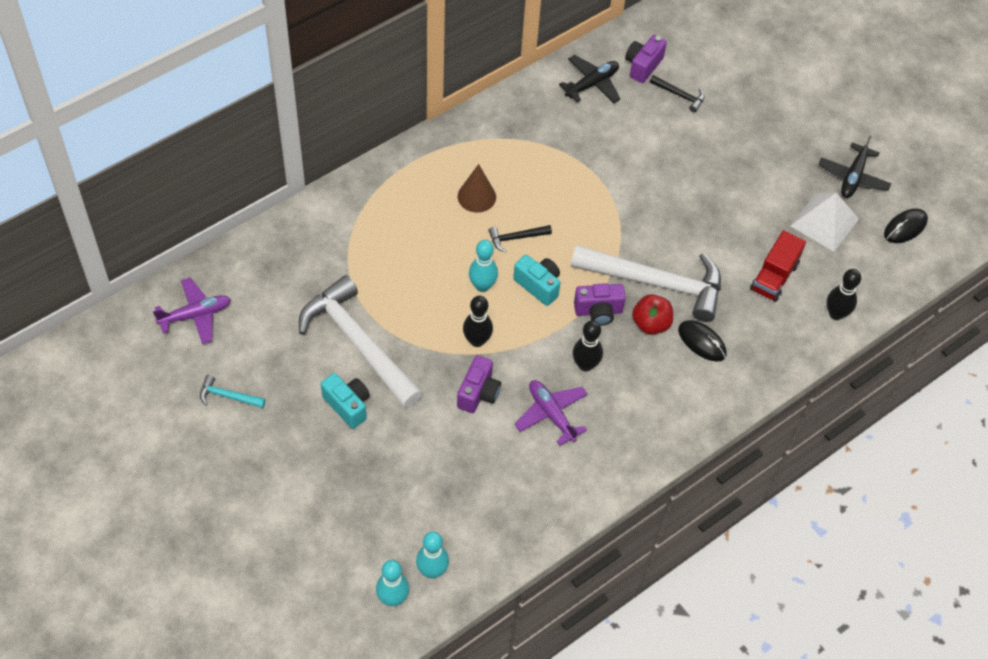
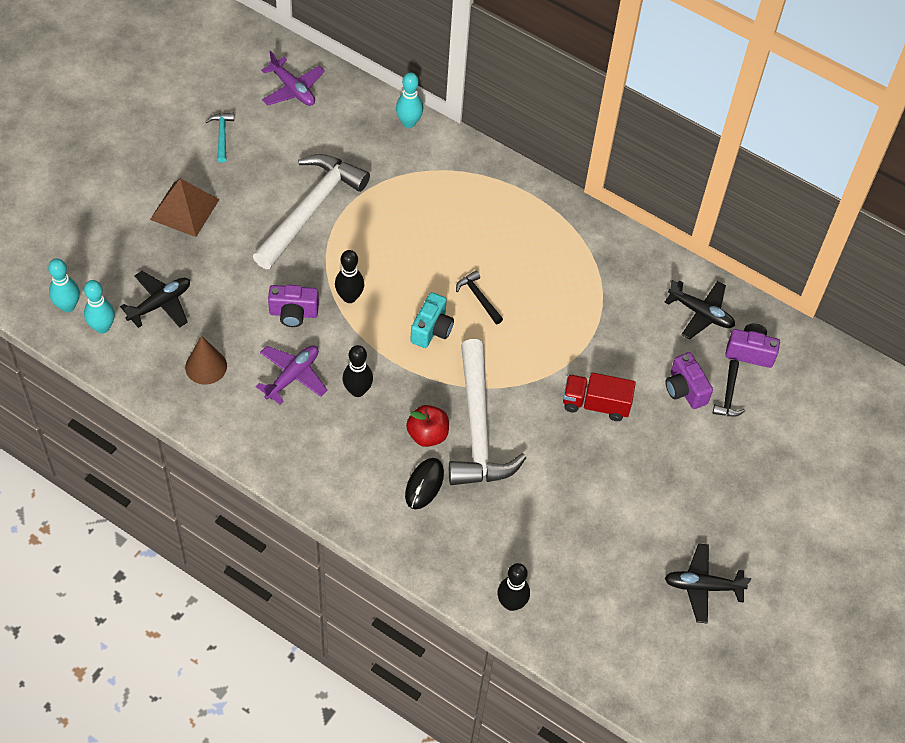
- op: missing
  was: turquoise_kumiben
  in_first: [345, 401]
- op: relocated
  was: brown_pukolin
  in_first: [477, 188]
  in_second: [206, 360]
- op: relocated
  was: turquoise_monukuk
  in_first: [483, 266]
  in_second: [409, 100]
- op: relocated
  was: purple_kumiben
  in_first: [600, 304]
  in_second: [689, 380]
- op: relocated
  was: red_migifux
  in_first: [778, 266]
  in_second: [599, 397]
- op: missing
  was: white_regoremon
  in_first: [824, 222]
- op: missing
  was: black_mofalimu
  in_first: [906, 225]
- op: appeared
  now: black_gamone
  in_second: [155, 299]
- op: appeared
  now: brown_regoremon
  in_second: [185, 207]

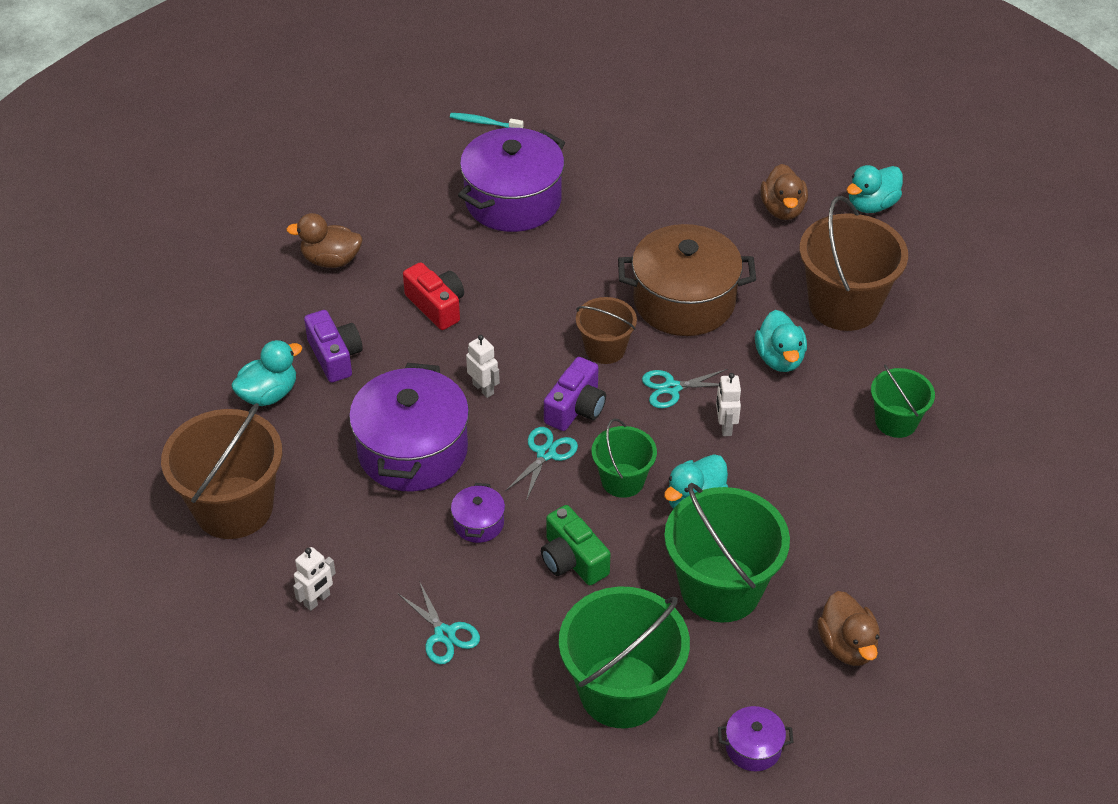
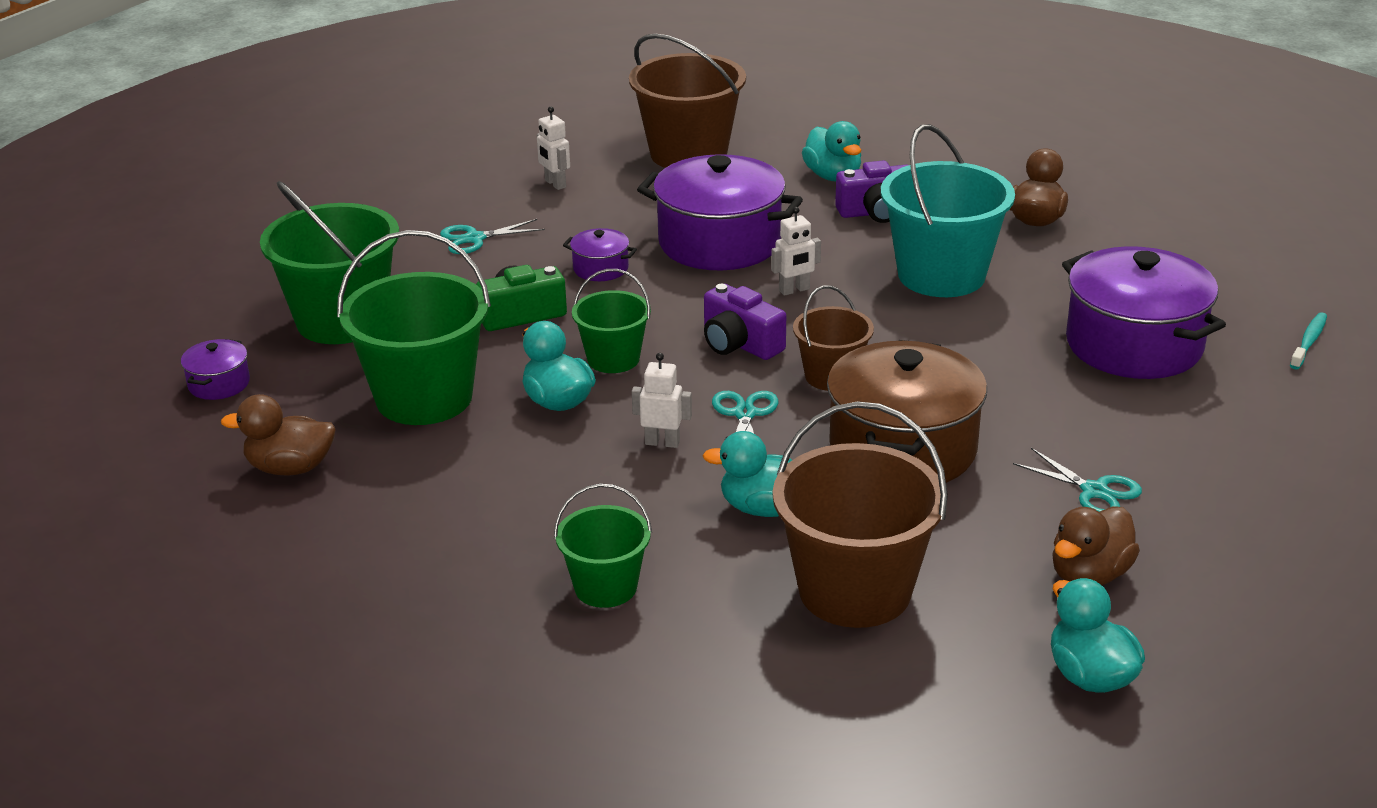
- op: exchanged
  was: red_kumiben
  now: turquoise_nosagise
  in_first: [433, 296]
  in_second: [948, 210]
- op: relocated
  was: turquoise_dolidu
  in_first: [541, 464]
  in_second: [1077, 480]
- op: spun
  was: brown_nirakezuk
  in_first: [784, 192]
  in_second: [1096, 545]
  clockwise: -60

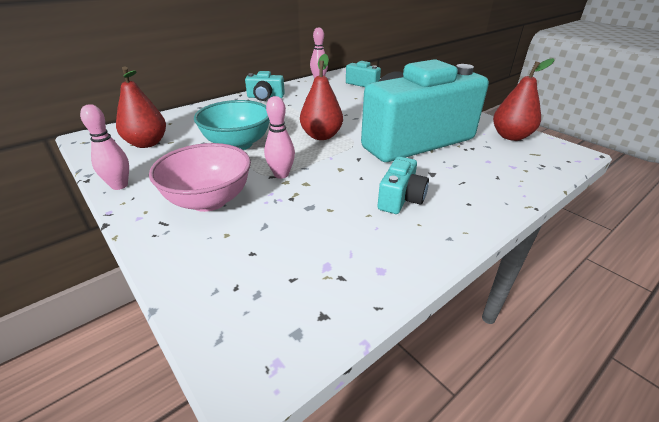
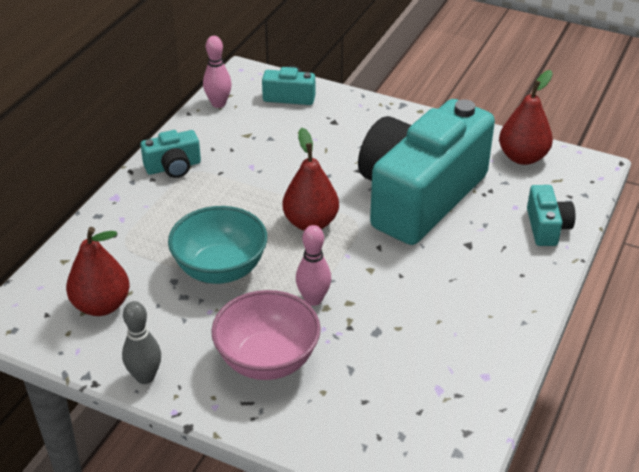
- op: colour
  was: pink_monukuk
  now: grey_monukuk
  in_first: [104, 147]
  in_second: [141, 342]
- op: relocated
  was: turquoise_kumiben
  in_first: [403, 185]
  in_second: [551, 215]

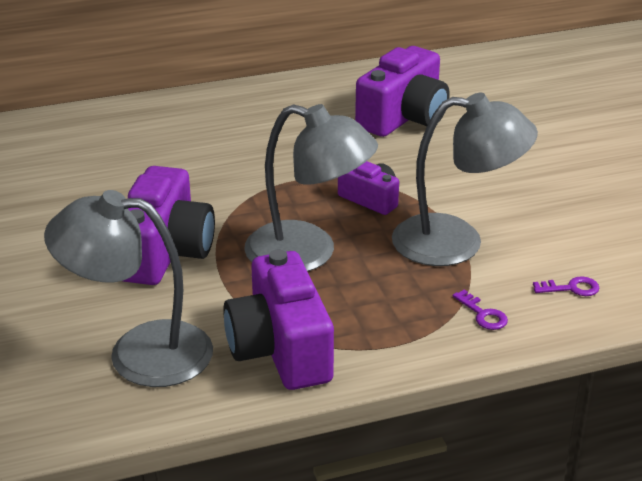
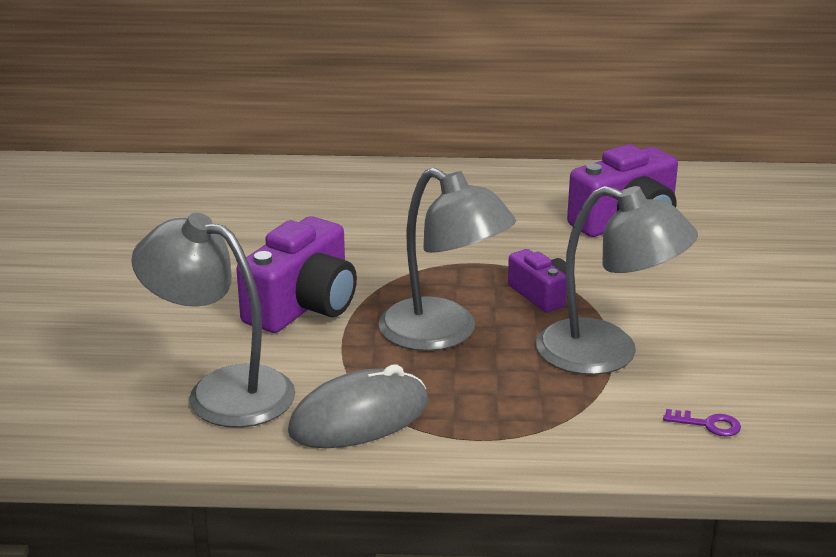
- op: exchanged
  was: purple_kumiben
  now: grey_mofalimu
  in_first: [278, 320]
  in_second: [358, 406]
- op: missing
  was: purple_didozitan
  in_first: [480, 310]

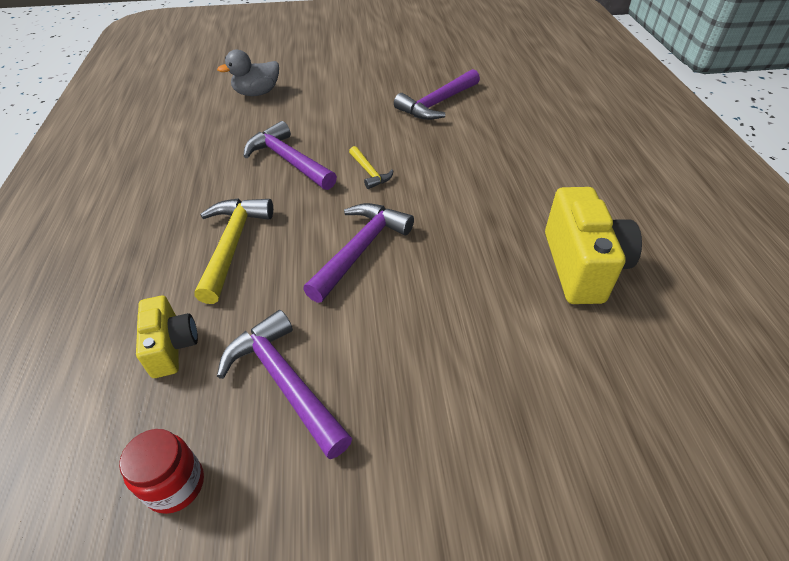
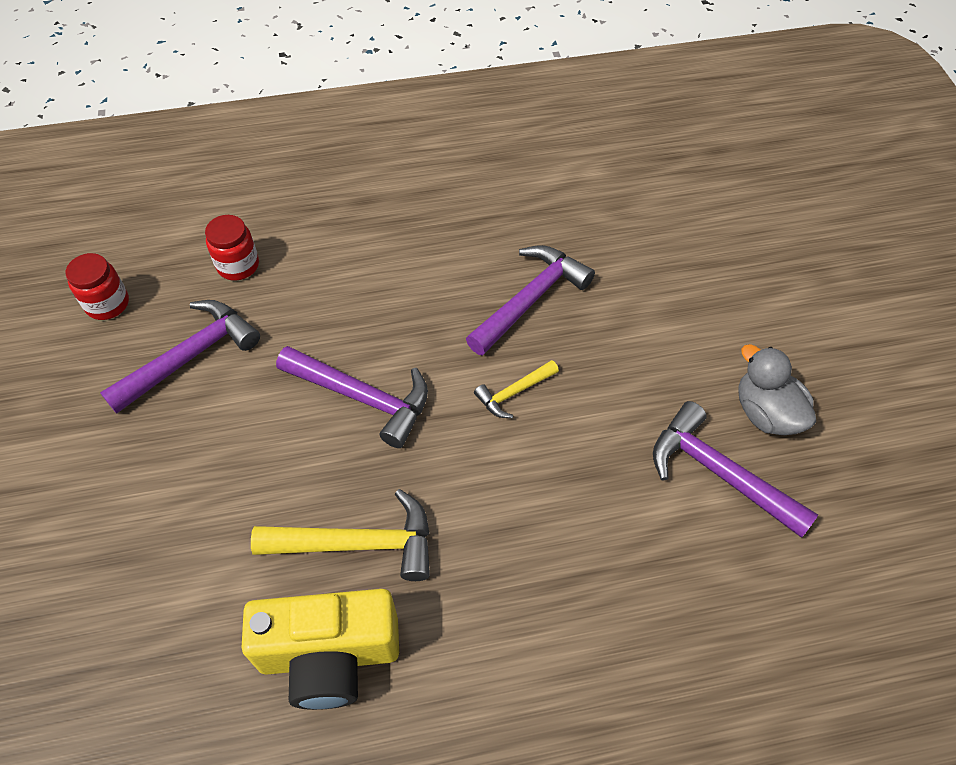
- op: exchanged
  was: yellow_kumiben
  now: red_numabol
  in_first: [167, 337]
  in_second: [232, 248]
- op: relocated
  was: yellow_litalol
  in_first: [233, 251]
  in_second: [340, 535]
- op: relocated
  was: grey_nirakezuk
  in_first: [248, 72]
  in_second: [777, 389]

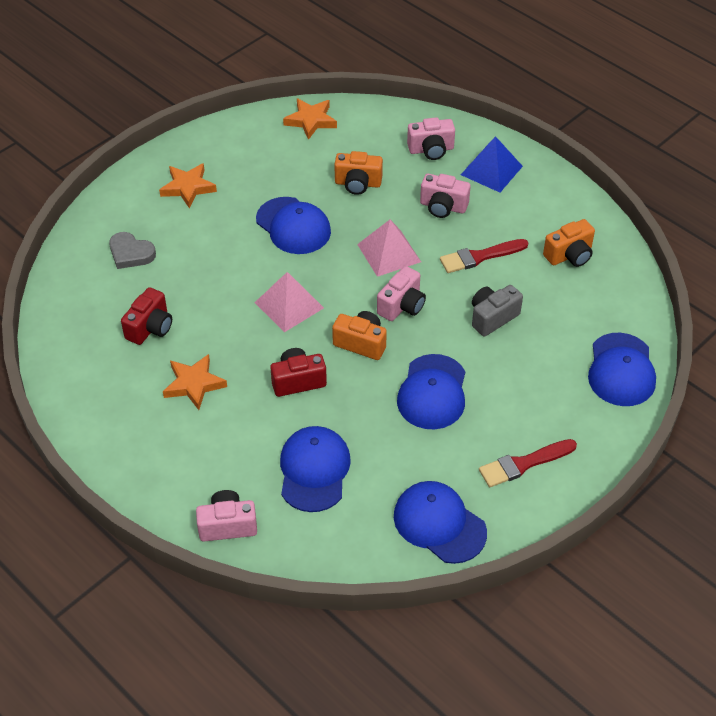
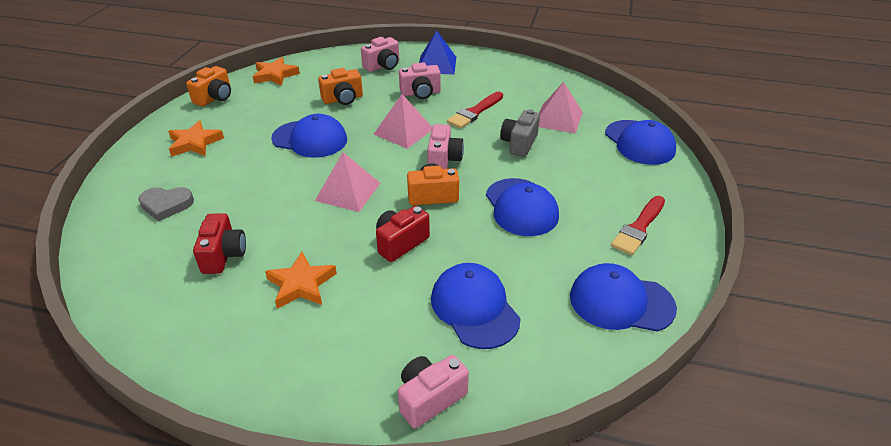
- op: relocated
  was: orange_kumiben
  in_first: [569, 243]
  in_second: [208, 86]
- op: appeared
  now: pink_regoremon
  in_second: [561, 108]

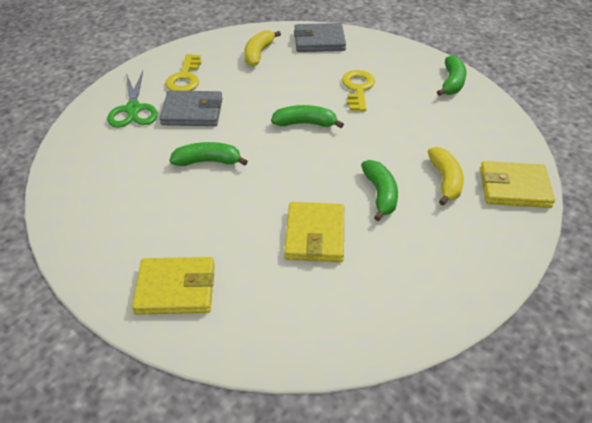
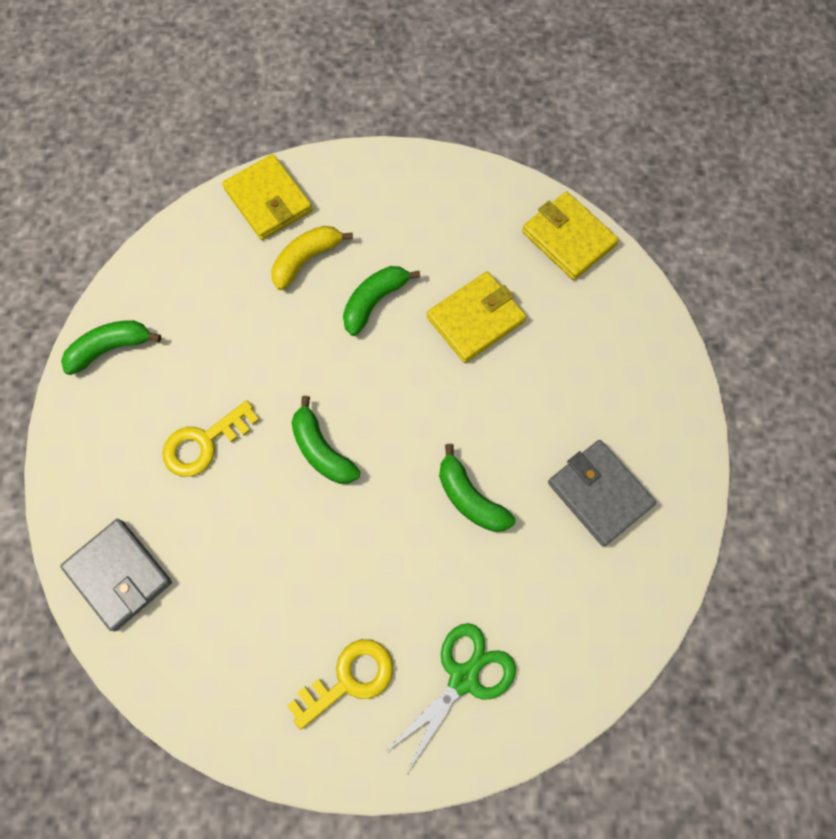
- op: relocated
  was: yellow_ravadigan
  in_first: [173, 286]
  in_second: [570, 235]
- op: relocated
  was: grey_ravadigan
  in_first: [191, 108]
  in_second: [602, 493]
- op: missing
  was: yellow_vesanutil
  in_first: [262, 48]

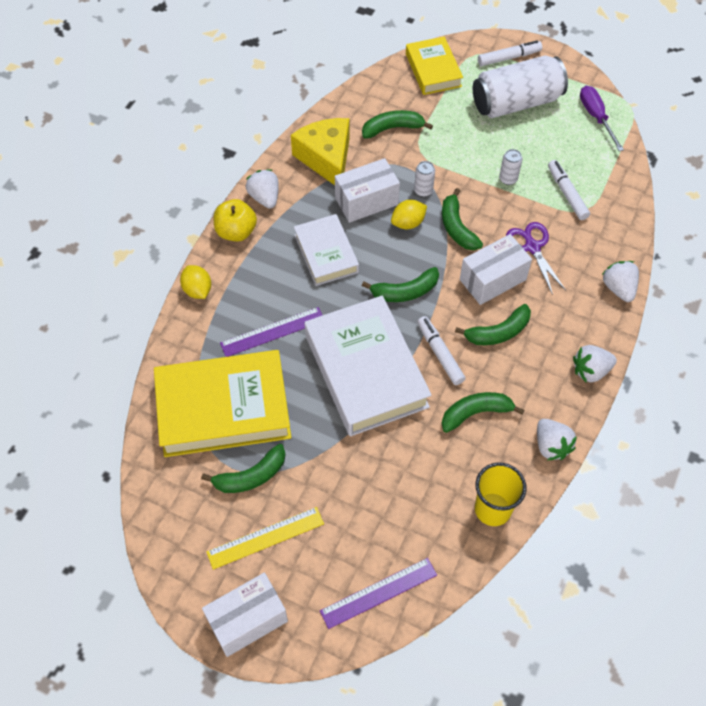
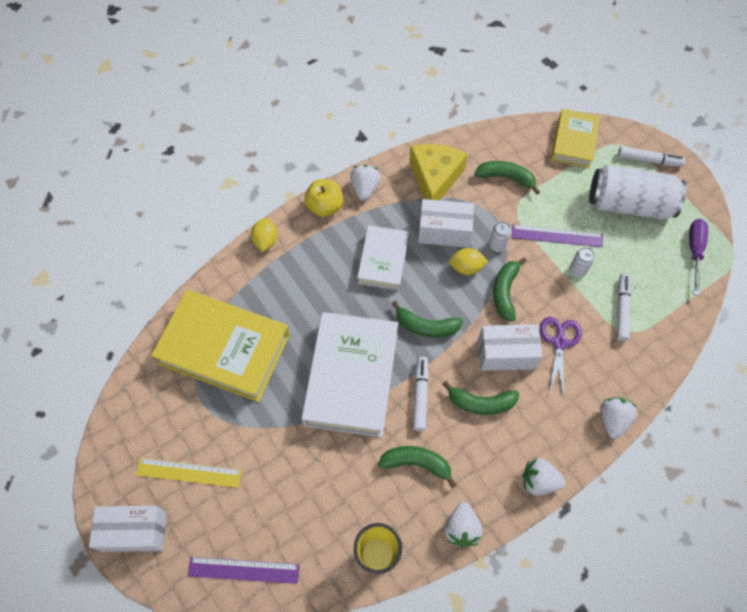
- op: missing
  was: green_vesanutil
  in_first: [243, 468]
- op: relocated
  was: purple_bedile
  in_first: [271, 332]
  in_second: [557, 236]

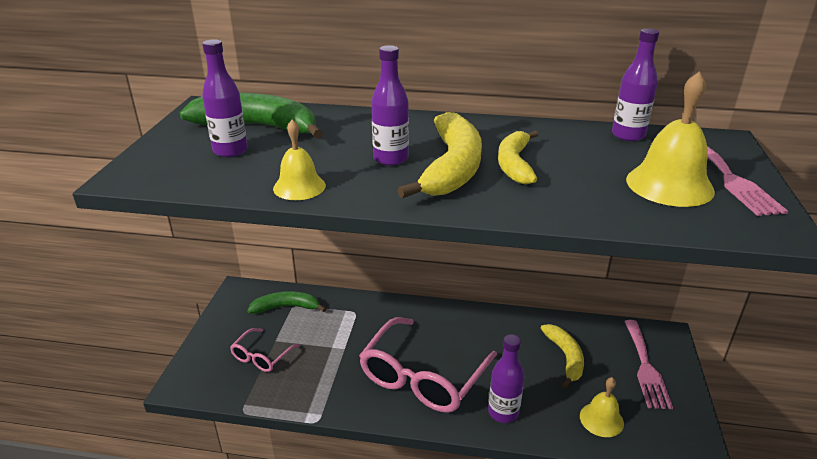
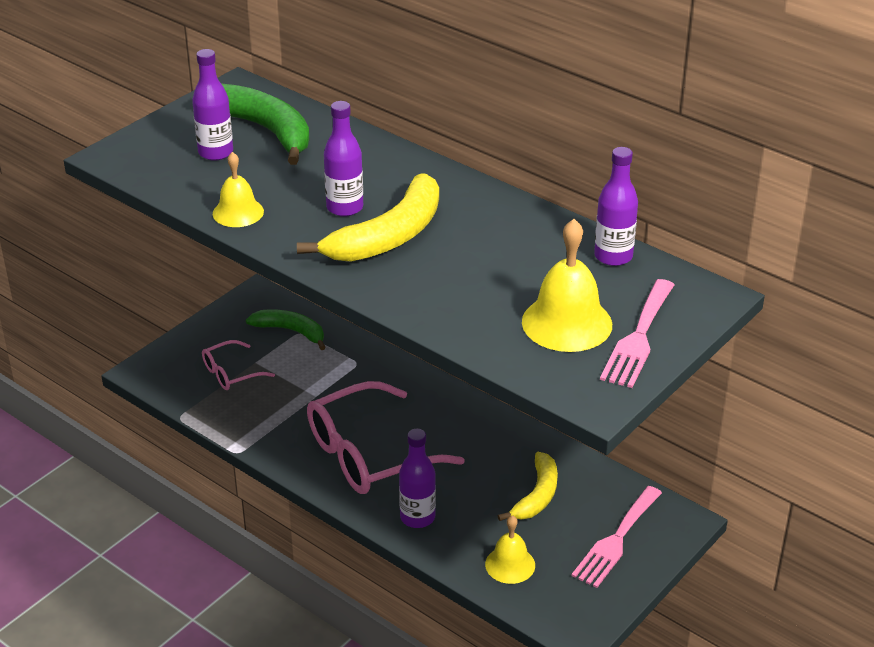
- op: missing
  was: yellow_vesanutil
  in_first: [518, 157]

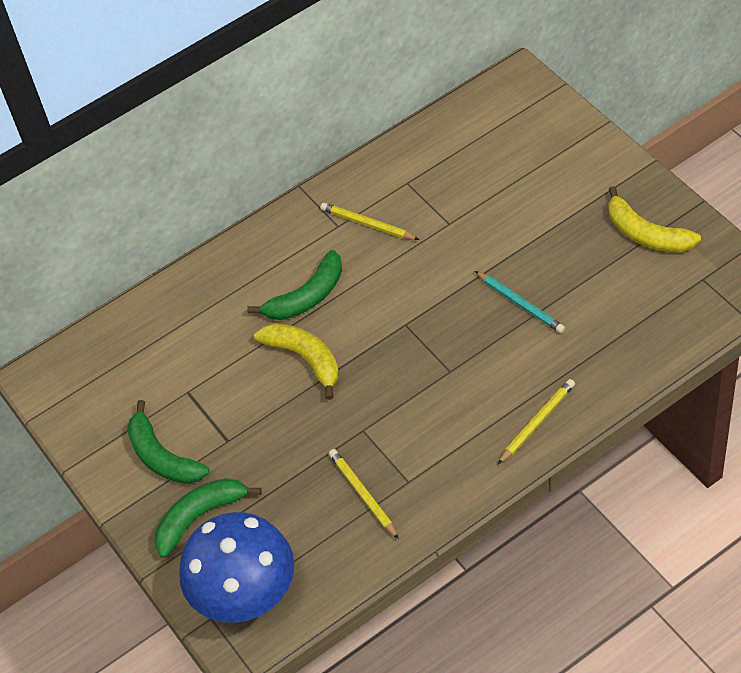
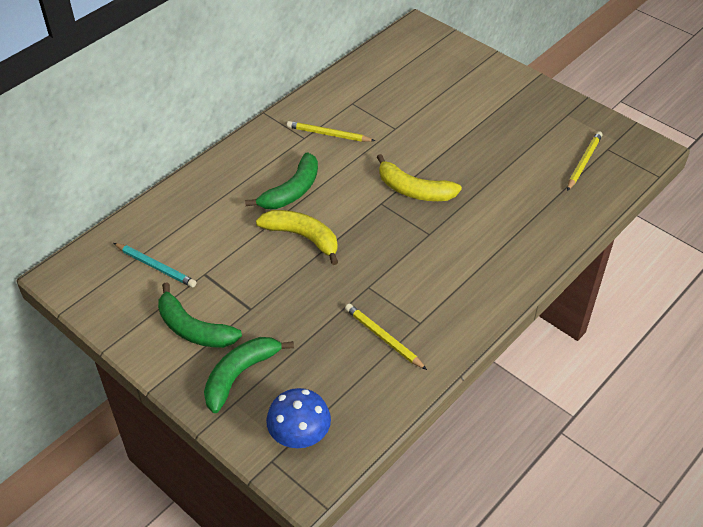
- op: size
  was: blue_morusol
  in_first: [236, 567]
  in_second: [298, 418]
  ratio: 0.6
- op: relocated
  was: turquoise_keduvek
  in_first: [520, 302]
  in_second: [155, 265]
- op: relocated
  was: yellow_keduvek
  in_first: [536, 422]
  in_second: [585, 161]
- op: relocated
  was: yellow_vesanutil
  in_first: [654, 219]
  in_second: [419, 177]

